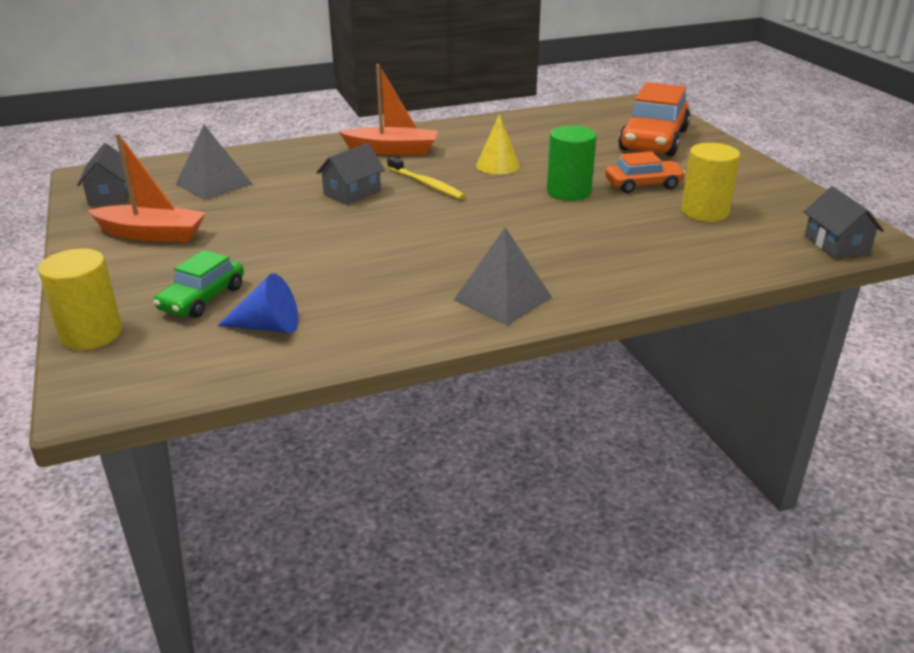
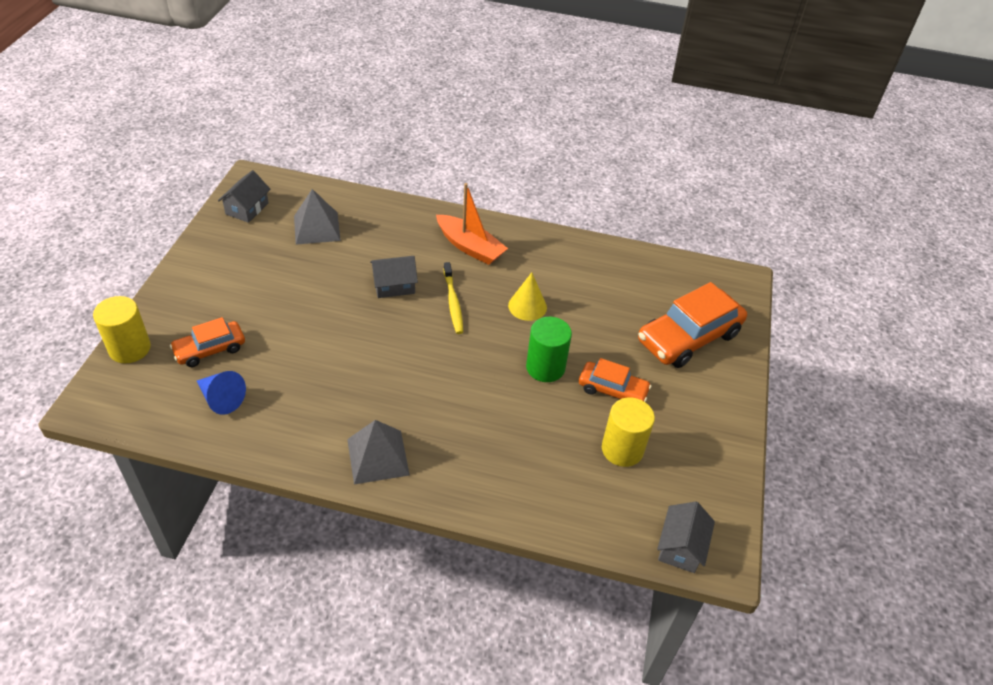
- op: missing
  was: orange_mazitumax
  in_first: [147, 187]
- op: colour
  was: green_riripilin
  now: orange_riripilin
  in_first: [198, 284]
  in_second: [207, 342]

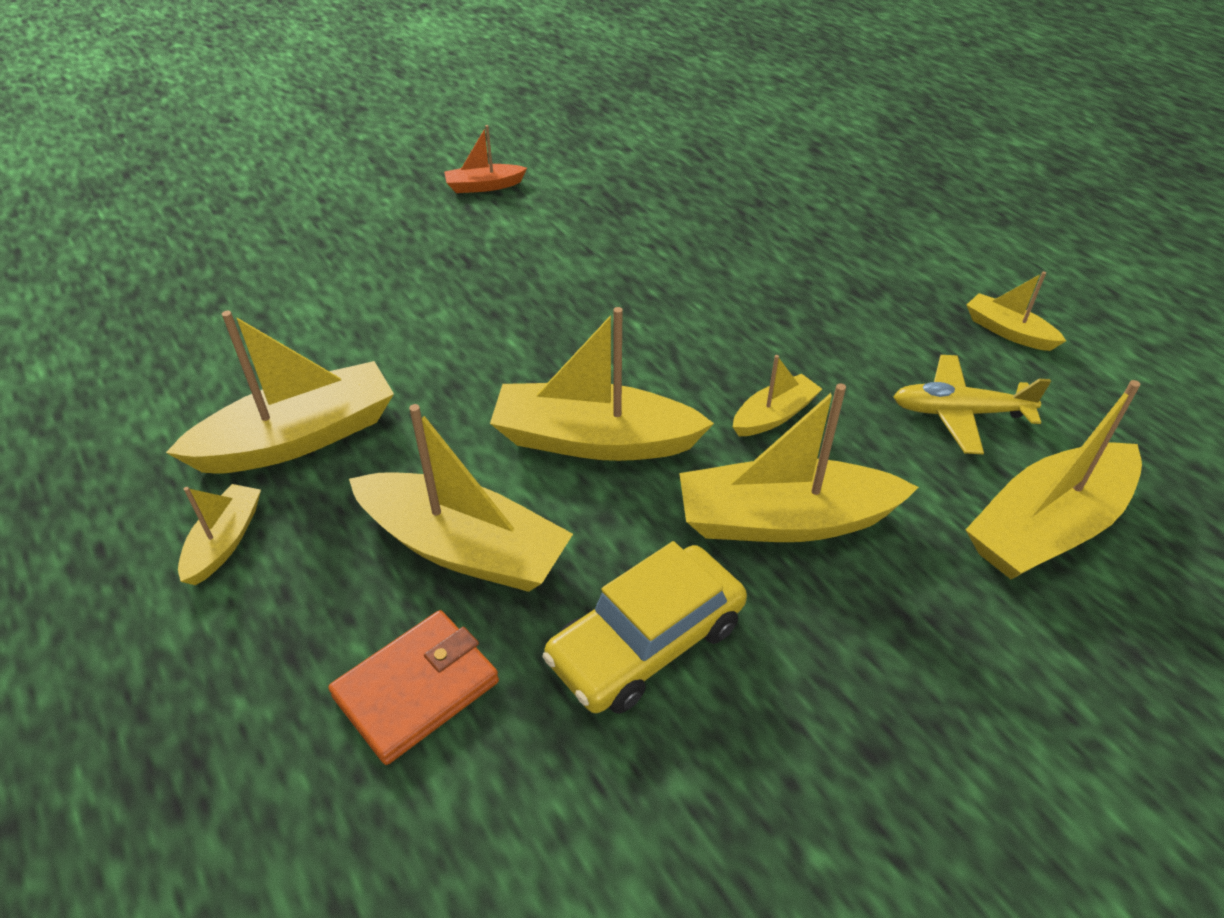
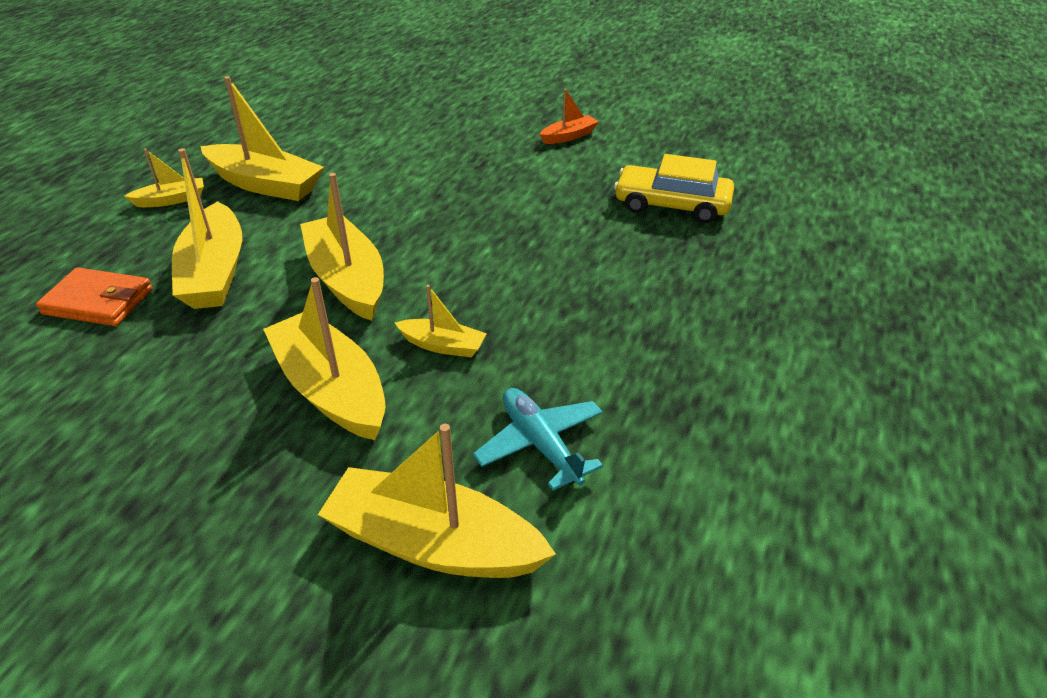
- op: spun
  was: orange_mazitumax
  in_first: [485, 159]
  in_second: [569, 116]
  clockwise: 105
- op: relocated
  was: yellow_riripilin
  in_first: [644, 627]
  in_second: [674, 188]
- op: colour
  was: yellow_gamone
  now: turquoise_gamone
  in_first: [972, 404]
  in_second: [538, 439]
- op: missing
  was: yellow_mazitumax
  in_first: [1016, 311]

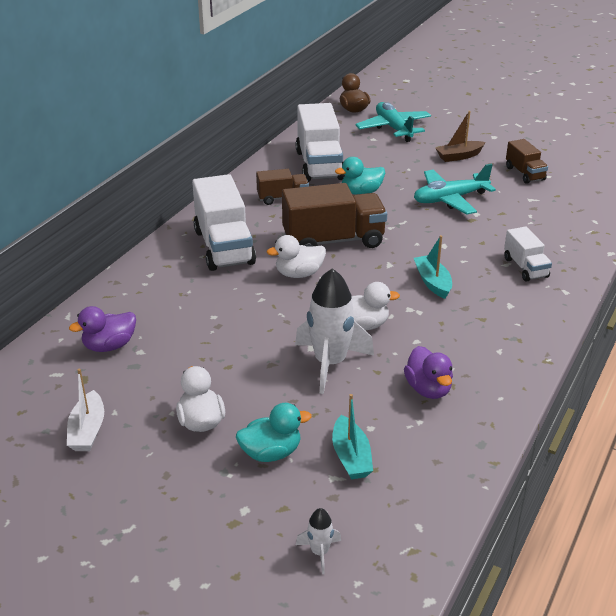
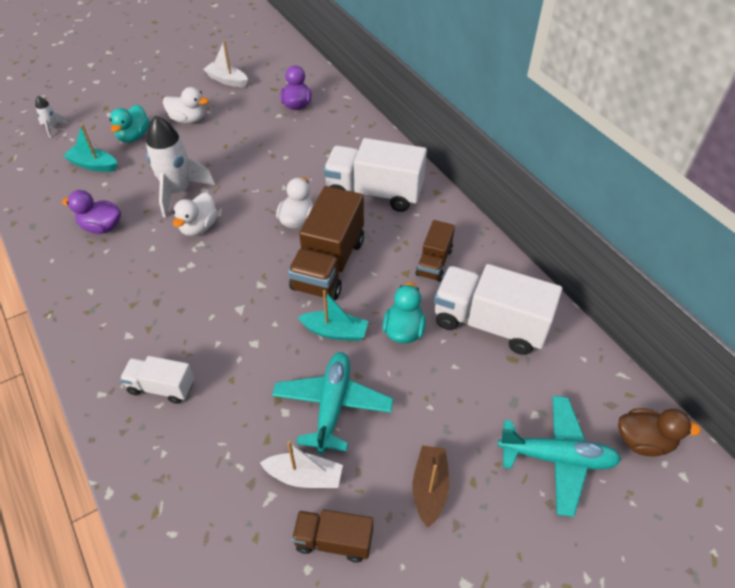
- op: relocated
  was: turquoise_mazitumax
  in_first: [433, 267]
  in_second: [333, 315]
- op: appeared
  now: white_mazitumax
  in_second: [301, 464]

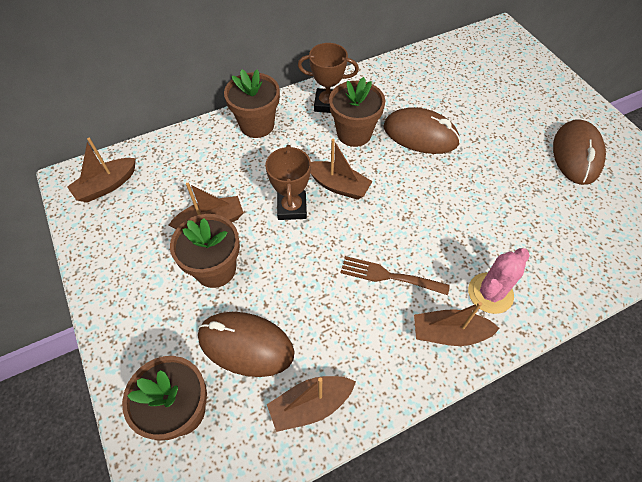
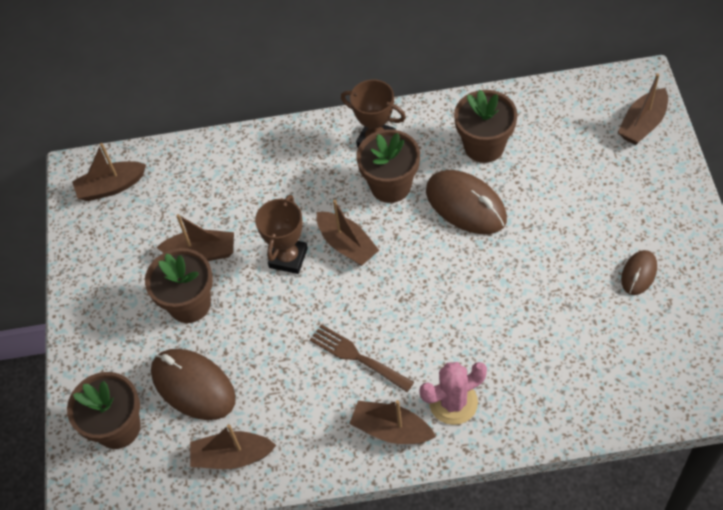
- op: relocated
  was: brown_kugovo
  in_first: [252, 103]
  in_second: [485, 126]
- op: size
  was: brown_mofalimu
  in_first: [579, 152]
  in_second: [639, 272]
  ratio: 0.55
- op: appeared
  now: brown_mazitumax
  in_second: [643, 109]

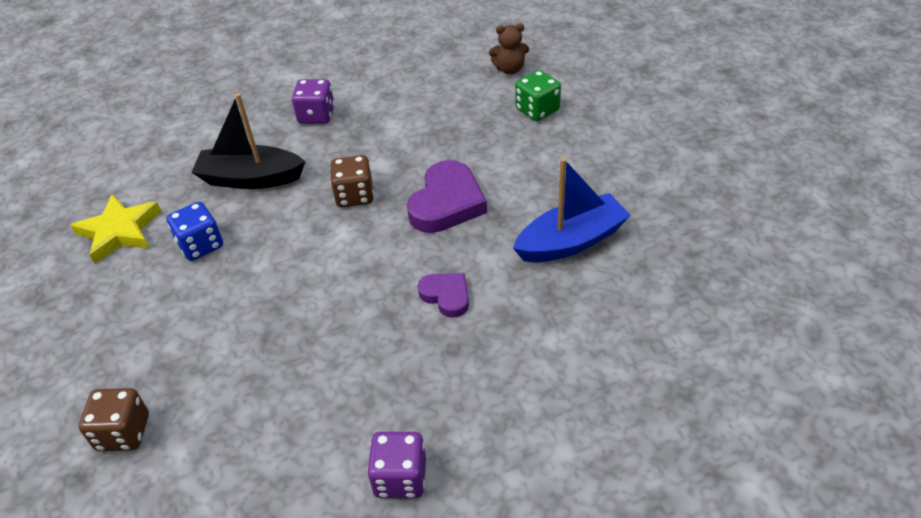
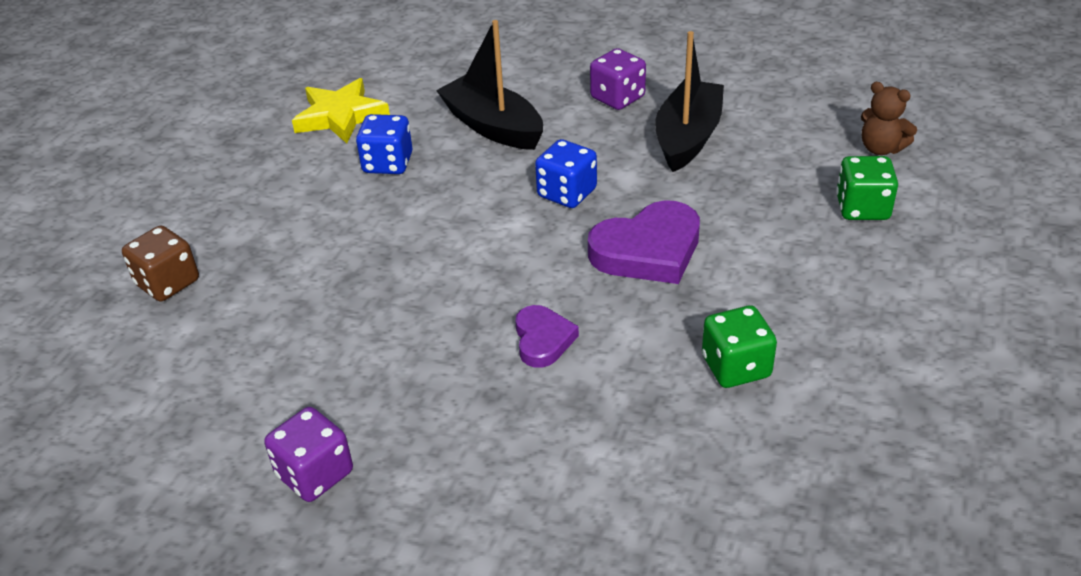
- op: colour
  was: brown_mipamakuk
  now: blue_mipamakuk
  in_first: [352, 181]
  in_second: [566, 173]
- op: exchanged
  was: blue_mazitumax
  now: green_mipamakuk
  in_first: [572, 210]
  in_second: [739, 346]
- op: appeared
  now: black_mazitumax
  in_second: [689, 101]

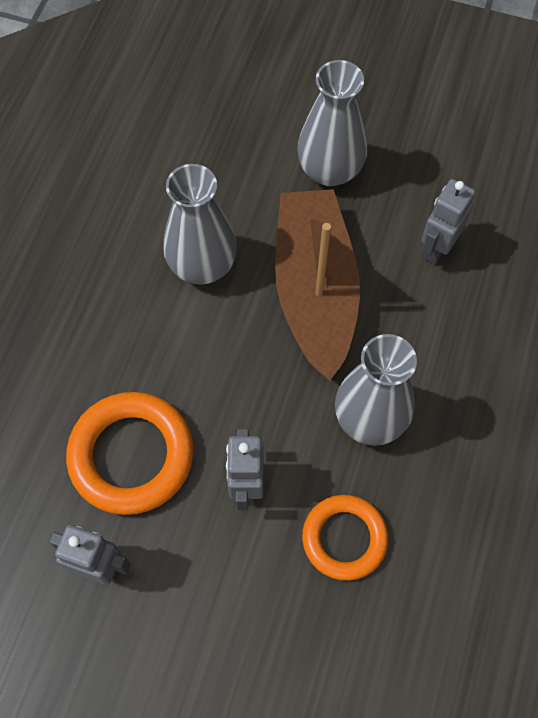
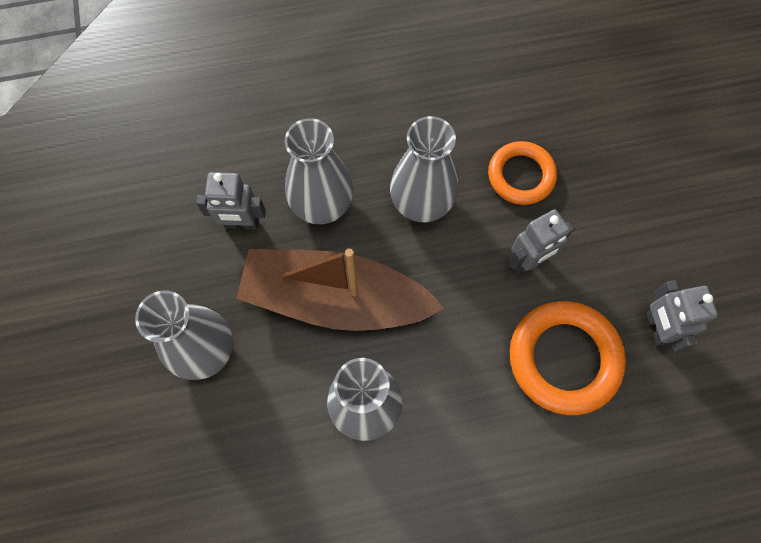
- op: spun
  was: brown_mazitumax
  in_first: [317, 285]
  in_second: [340, 289]
  clockwise: 45
- op: appeared
  now: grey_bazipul
  in_second: [319, 171]

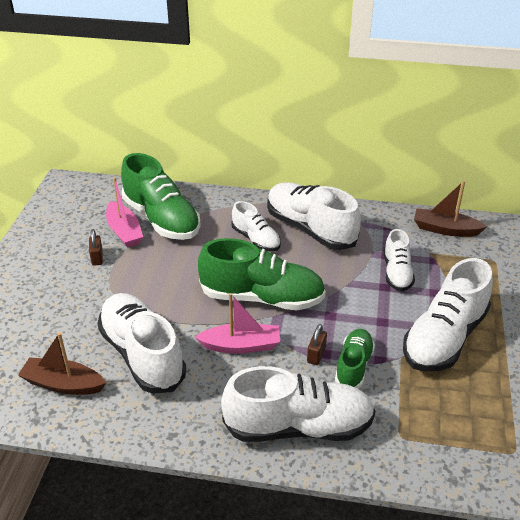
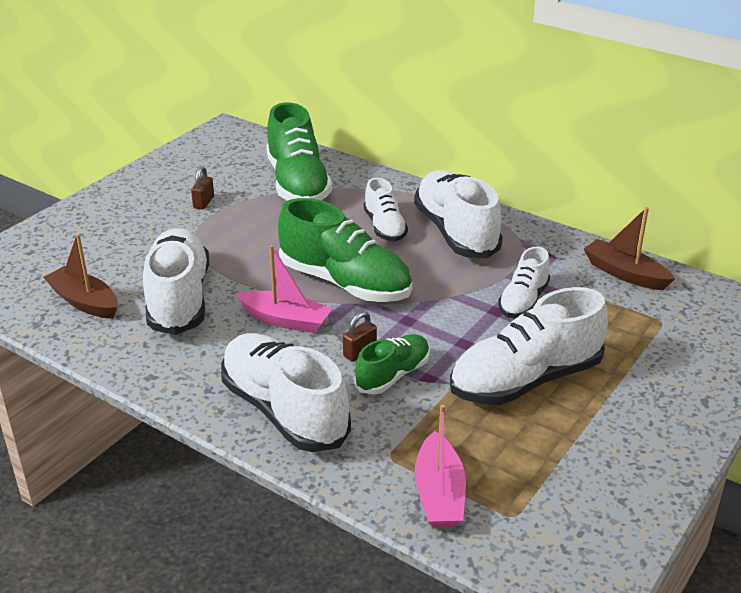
- op: relocated
  was: pink_mazitumax
  in_first: [124, 212]
  in_second: [440, 466]
- op: spun
  was: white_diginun
  in_first: [298, 404]
  in_second: [286, 392]
  clockwise: -150

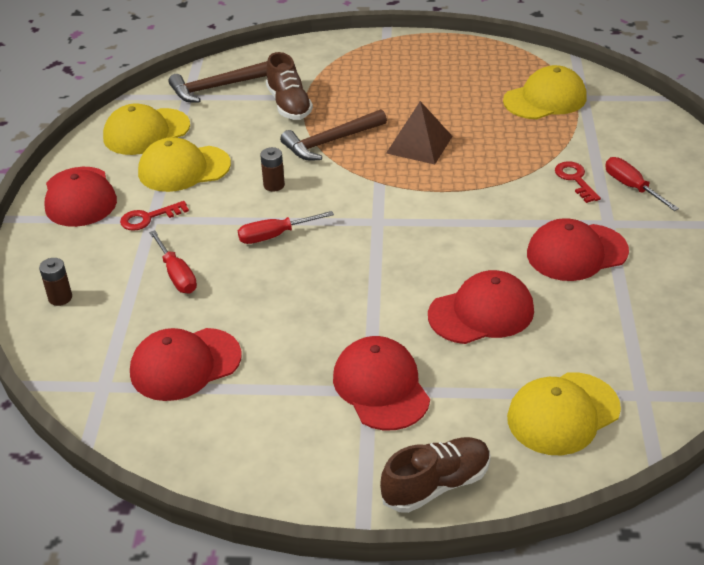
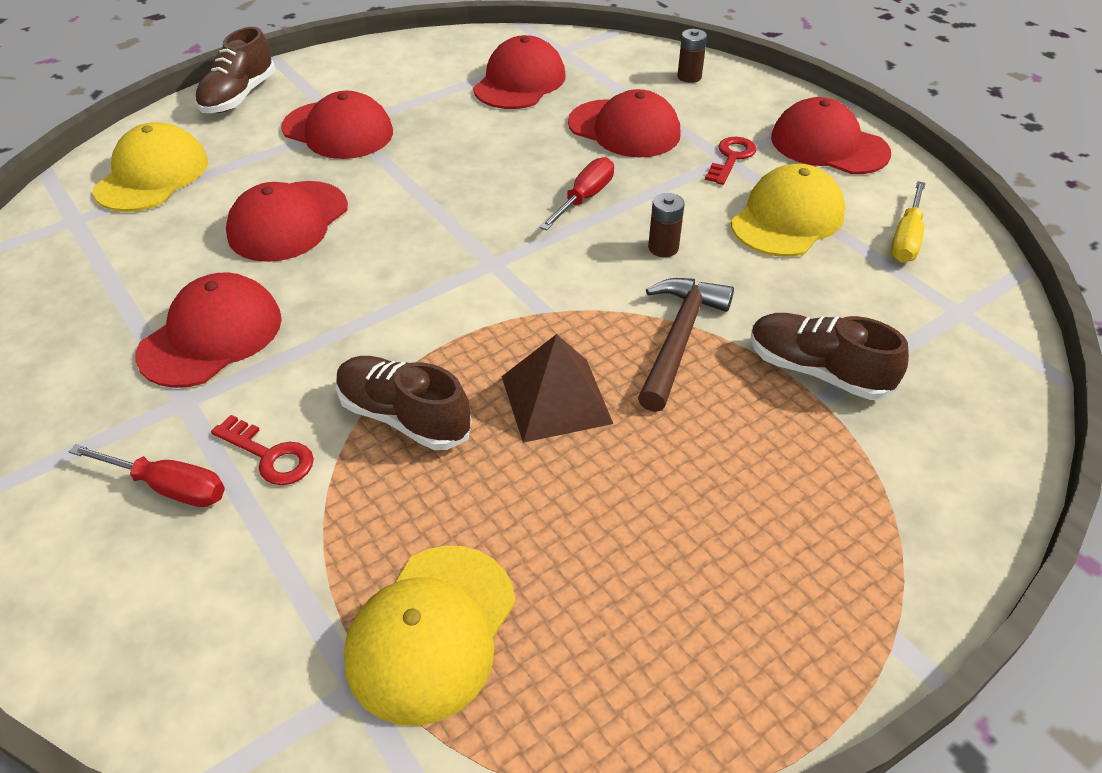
- op: exchanged
  was: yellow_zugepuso
  now: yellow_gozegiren
  in_first: [146, 129]
  in_second: [908, 222]
- op: exchanged
  was: red_gozegiren
  now: red_zugepuso
  in_first: [173, 261]
  in_second: [624, 123]
- op: missing
  was: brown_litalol
  in_first: [217, 82]
- op: appeared
  now: brown_diginun
  in_second: [404, 403]

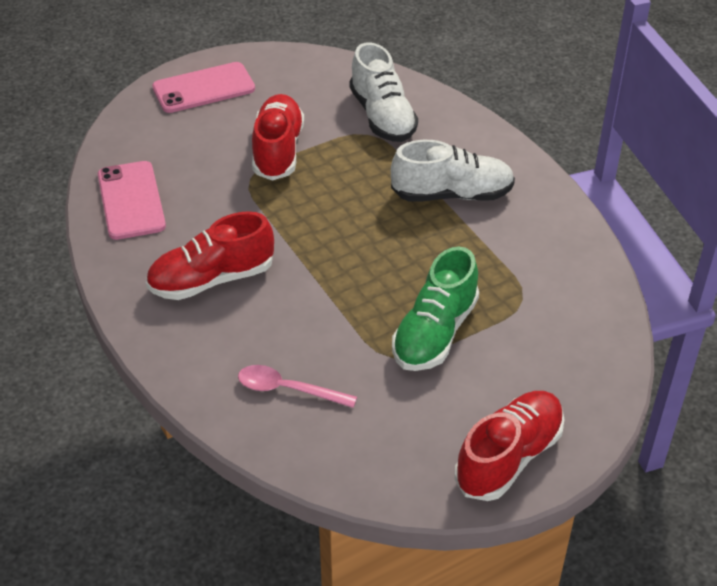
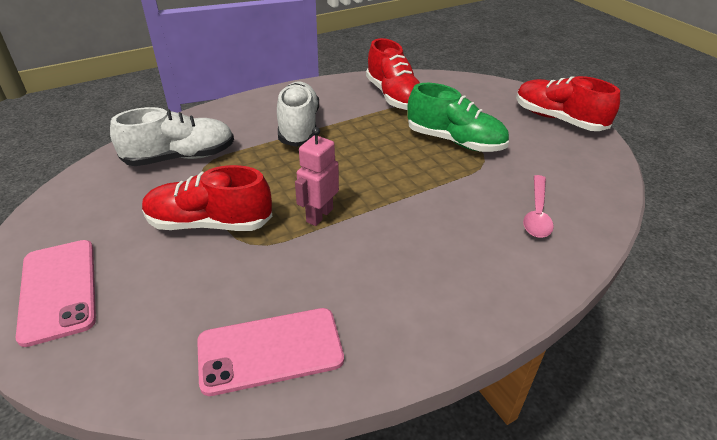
- op: relocated
  was: red_diginun
  in_first: [210, 255]
  in_second: [393, 74]
- op: appeared
  now: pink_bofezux
  in_second: [317, 176]

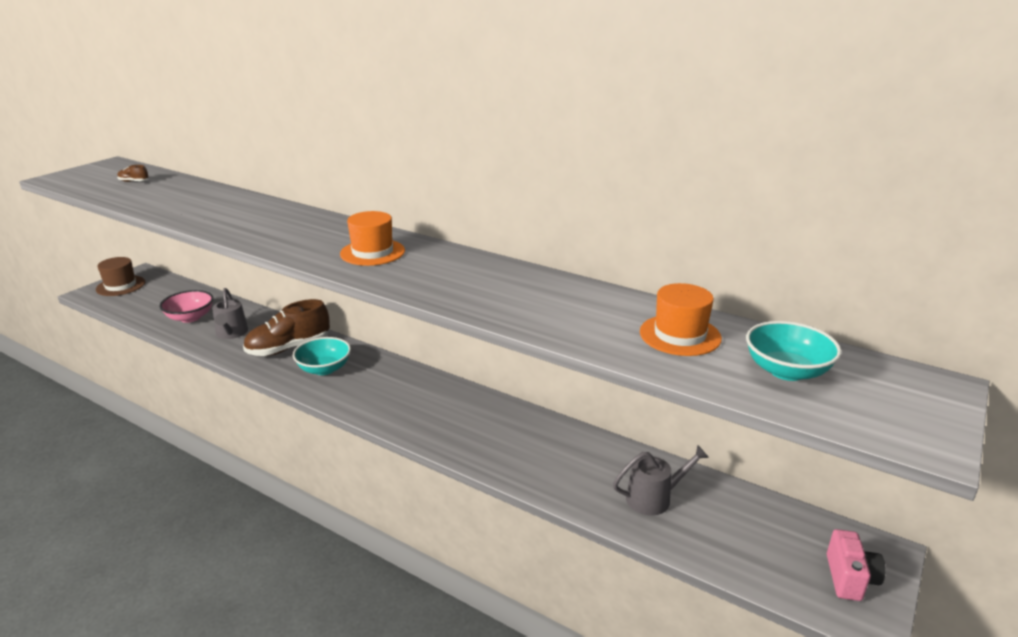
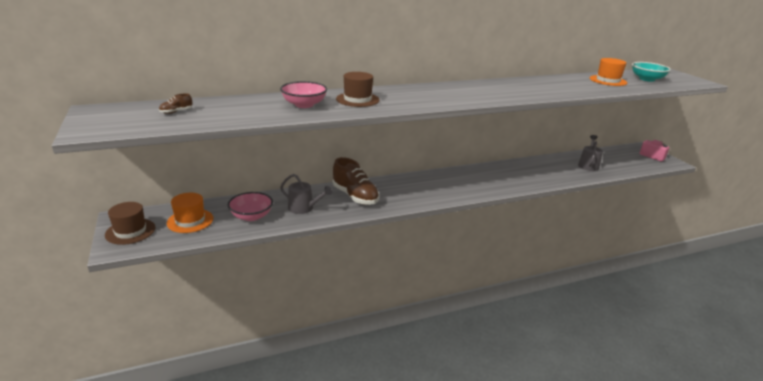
- op: spun
  was: brown_diginun
  in_first: [286, 327]
  in_second: [356, 181]
  clockwise: -45
- op: missing
  was: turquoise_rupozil
  in_first: [322, 356]
- op: relocated
  was: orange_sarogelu
  in_first: [372, 238]
  in_second: [190, 213]
- op: appeared
  now: pink_rupozil
  in_second: [303, 94]
- op: appeared
  now: brown_sarogelu
  in_second: [358, 89]

